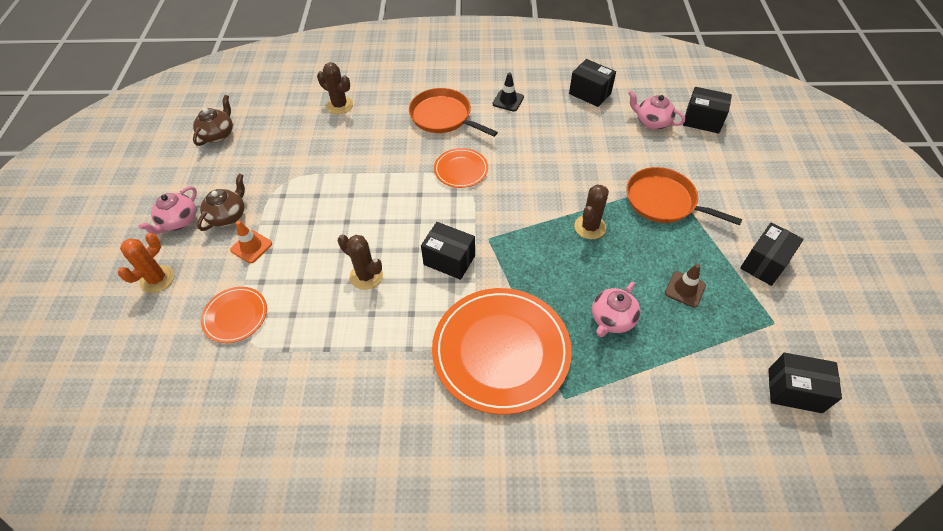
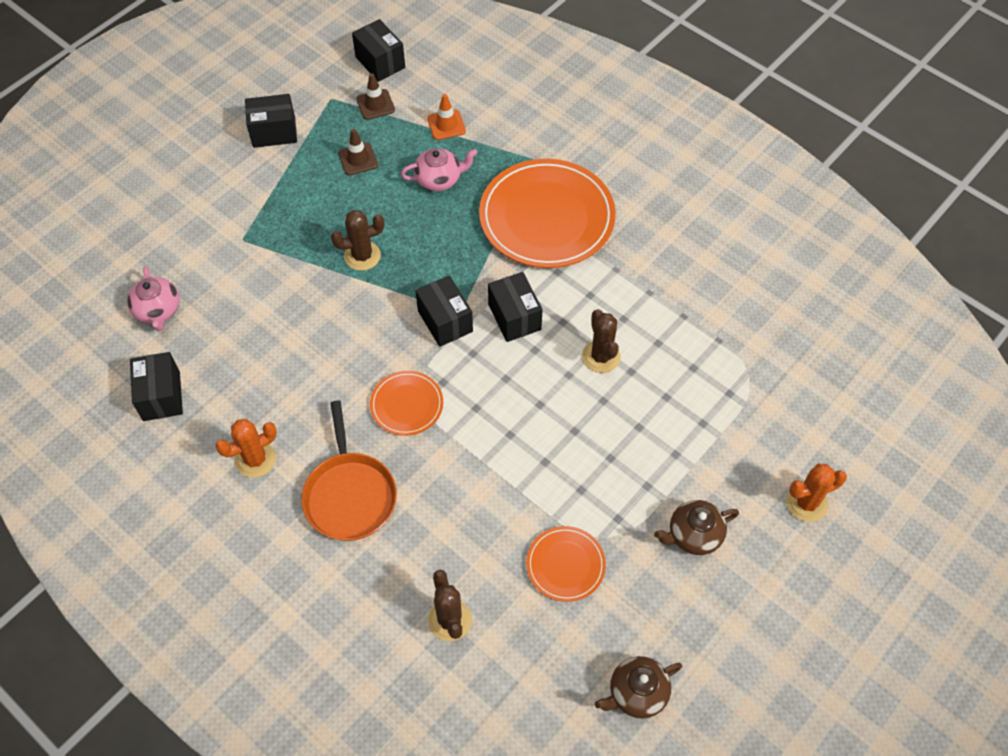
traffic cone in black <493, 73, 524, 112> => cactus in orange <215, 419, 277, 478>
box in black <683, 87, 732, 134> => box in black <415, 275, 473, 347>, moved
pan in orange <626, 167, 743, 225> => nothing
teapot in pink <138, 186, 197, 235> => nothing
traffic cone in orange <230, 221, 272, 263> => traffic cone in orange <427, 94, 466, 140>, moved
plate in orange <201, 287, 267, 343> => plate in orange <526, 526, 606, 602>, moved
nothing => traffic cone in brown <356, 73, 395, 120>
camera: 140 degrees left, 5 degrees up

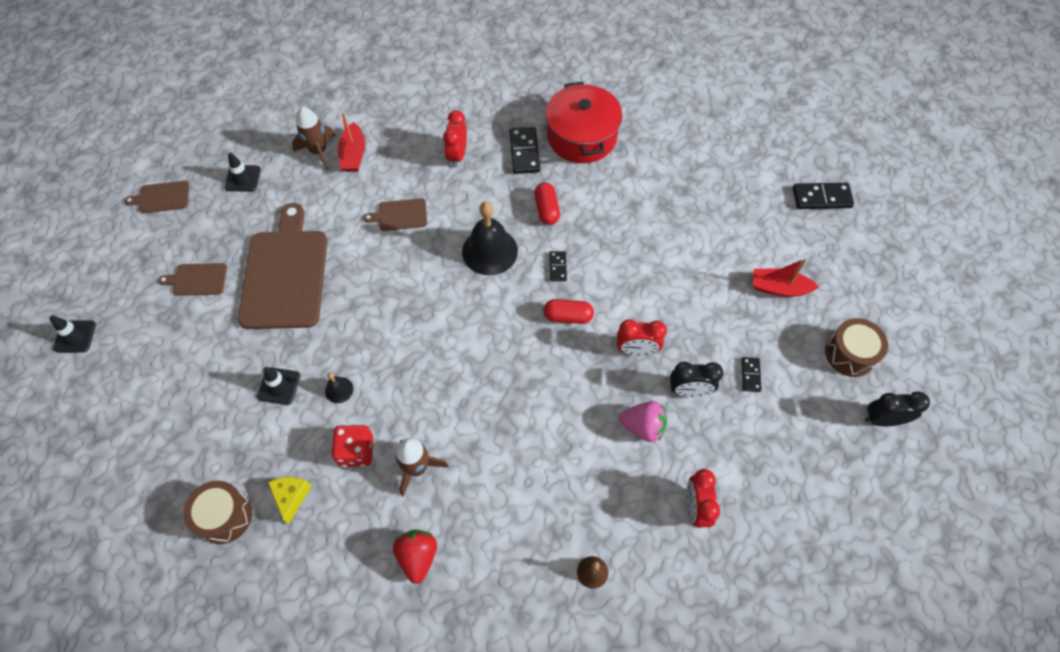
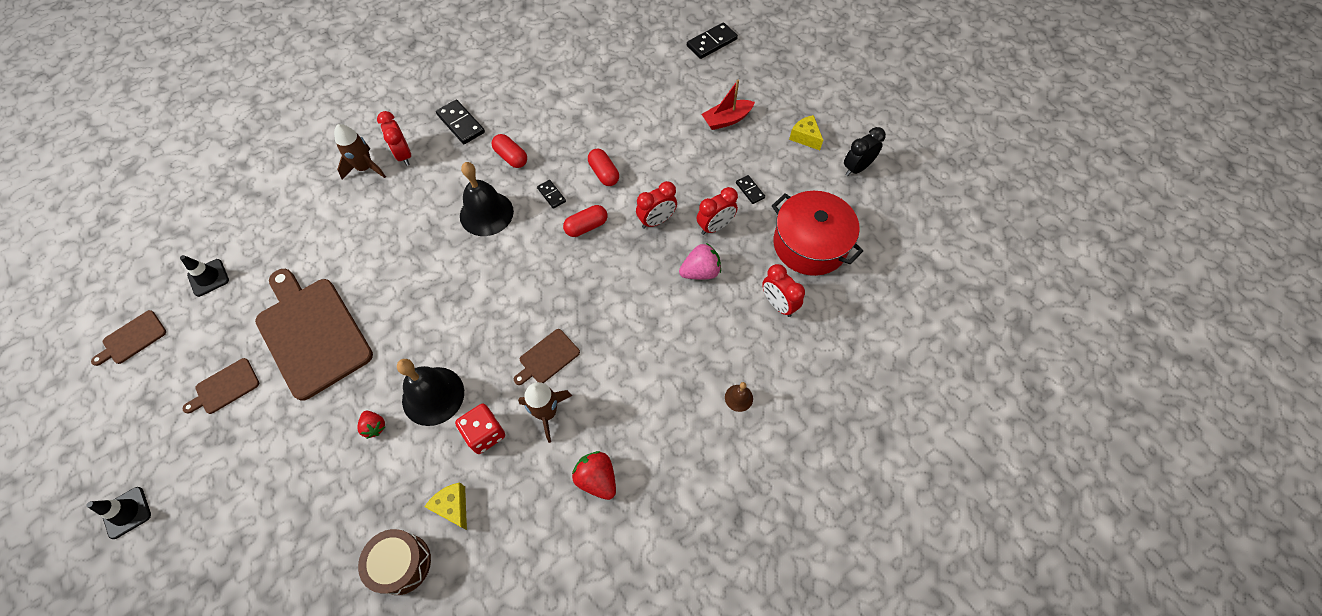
pot in red <546, 81, 622, 163> => pot in red <772, 191, 863, 276>, moved
rocket in brown <292, 107, 336, 170> => rocket in brown <334, 124, 386, 180>, moved
boat in red <338, 113, 365, 172> => nothing
cutting board in brown <363, 198, 427, 231> => cutting board in brown <514, 329, 580, 385>, moved
drum in brown <825, 318, 888, 377> => cheese in yellow <789, 115, 823, 150>
clock in black <670, 362, 723, 397> => clock in red <697, 187, 738, 235>
traffic cone in black <257, 367, 301, 405> => strawberry in red <357, 411, 385, 439>
bell in black <325, 372, 353, 403> => bell in black <397, 359, 464, 426>, x2.17
nothing => capsule in red <588, 149, 619, 186>
camera: 35 degrees left, 0 degrees up

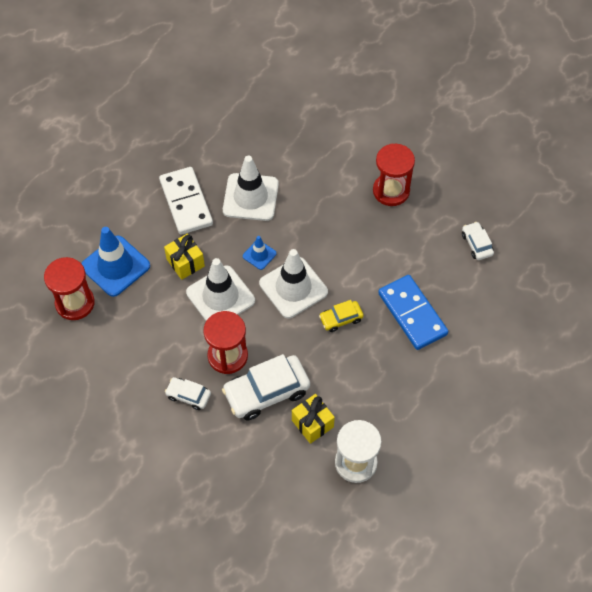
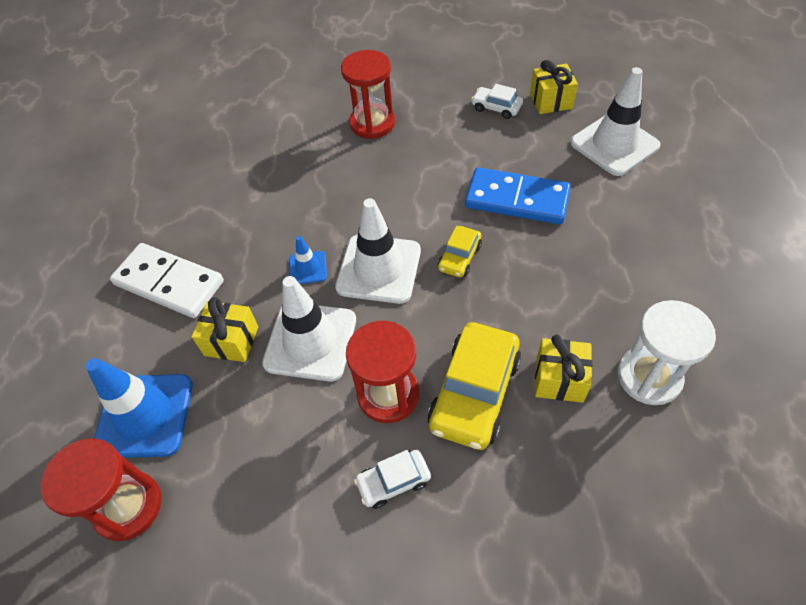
traffic cone in white <223, 156, 279, 221> => traffic cone in white <570, 67, 661, 176>, moved
car in white <222, 354, 310, 421> => car in yellow <427, 322, 521, 450>
nothing => gift in yellow <530, 60, 578, 114>
camera: 40 degrees left, 5 degrees down

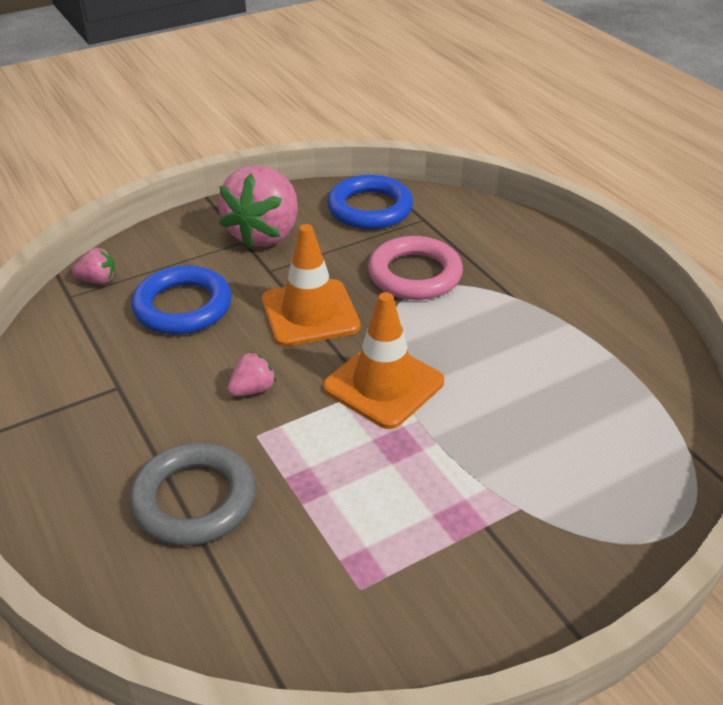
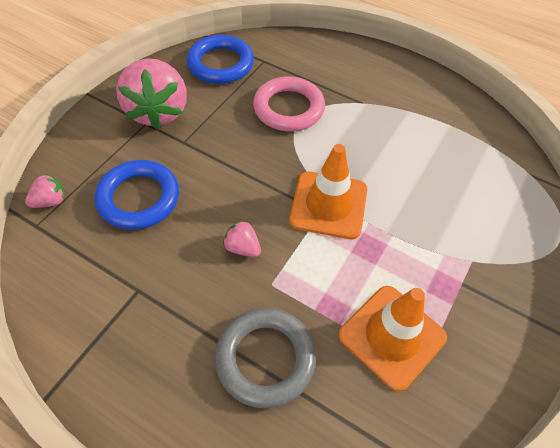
traffic cone in orange <262, 224, 360, 347> => traffic cone in orange <338, 286, 447, 392>, moved
strawberry in pink <228, 352, 276, 396> => strawberry in pink <223, 220, 261, 257>, 75 degrees counterclockwise
camera: 30 degrees left, 15 degrees up

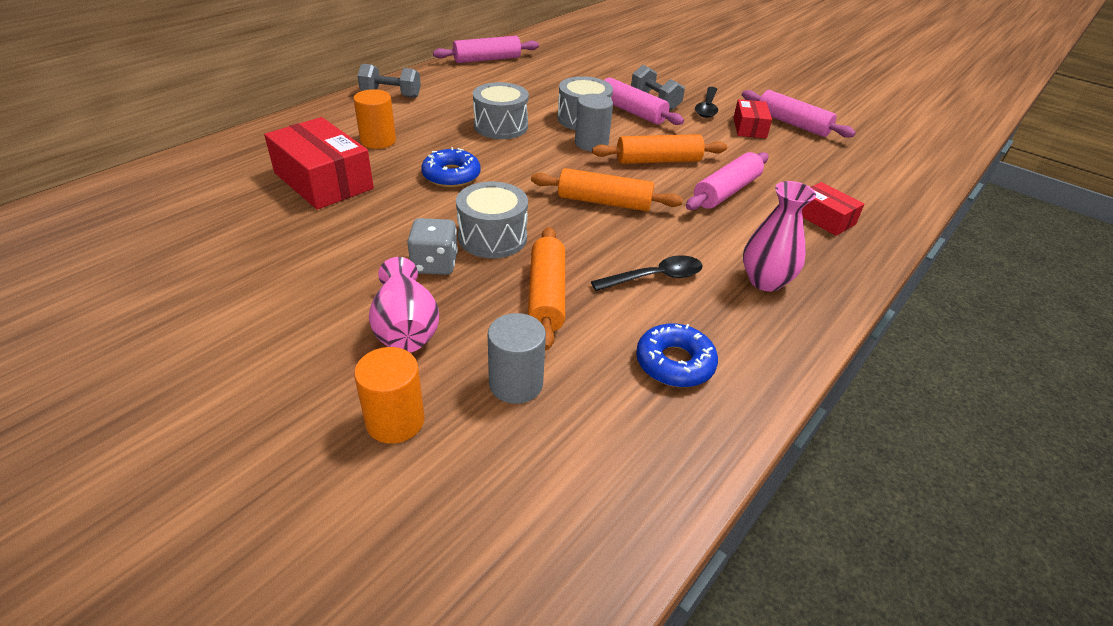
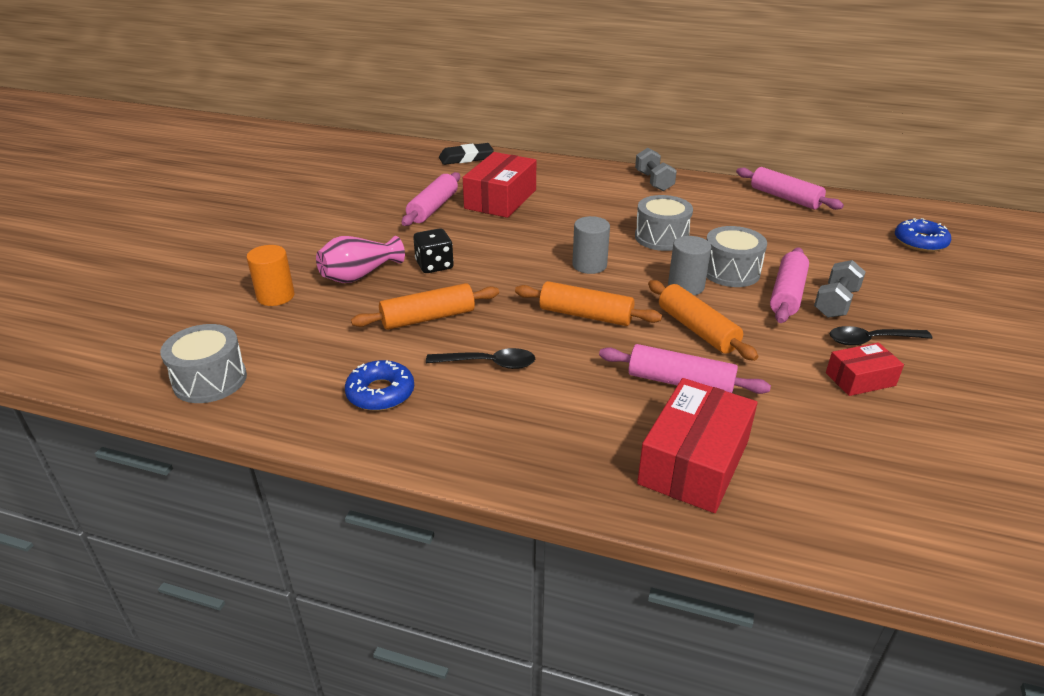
cylinder in orange <353, 89, 396, 149> => nothing
rolling pin in pink <742, 90, 856, 138> => rolling pin in pink <402, 172, 460, 226>, moved
donut in blue <421, 147, 481, 187> => donut in blue <895, 218, 952, 252>, moved
rolling pin in orange <531, 168, 683, 211> => rolling pin in orange <515, 281, 662, 326>, 60 degrees counterclockwise
drum in grey <456, 181, 528, 258> => drum in grey <160, 324, 247, 403>, moved
vase in pink <743, 181, 816, 292> => nothing
box in red <802, 182, 864, 236> => box in red <637, 378, 757, 513>, x1.78
dice in grey <407, 218, 458, 275> => dice in black <413, 228, 454, 273>
spoon in black <591, 255, 703, 291> => spoon in black <426, 348, 535, 369>, 45 degrees counterclockwise
cylinder in grey <488, 313, 546, 404> => cylinder in grey <572, 216, 610, 274>, moved
nothing => eraser in black <439, 143, 494, 165>
camera: 70 degrees right, 5 degrees down

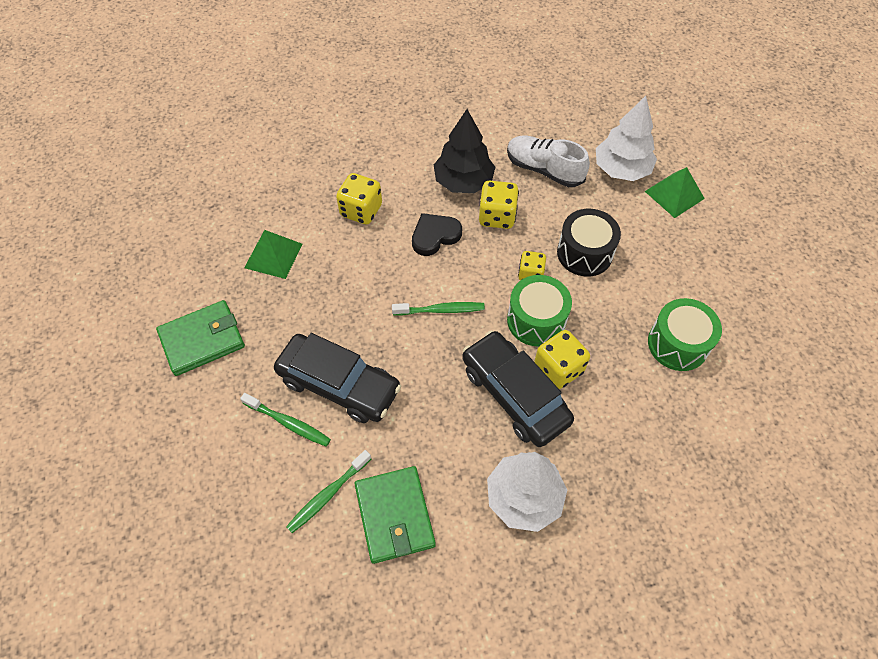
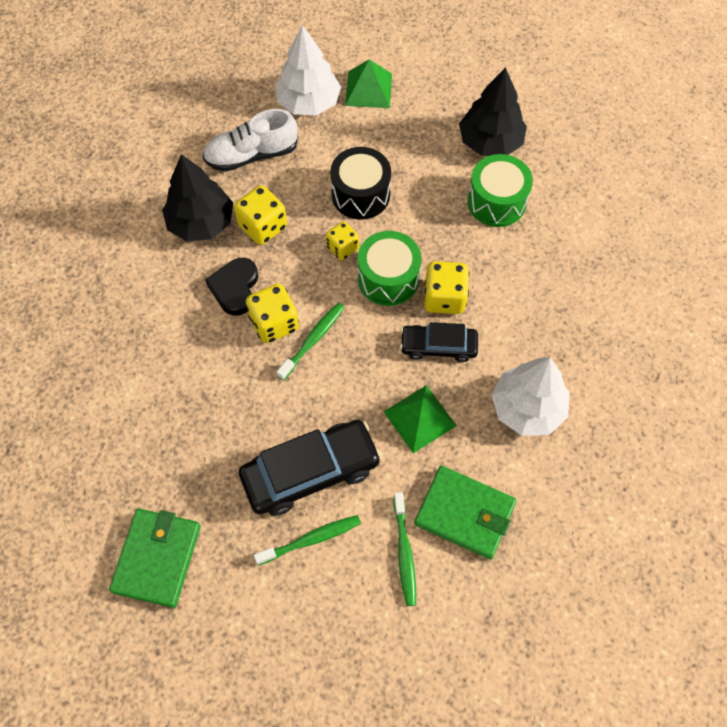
dice in yellow <336, 173, 382, 225> => dice in yellow <246, 284, 299, 343>, moved
pyramid in green <244, 230, 303, 279> => pyramid in green <384, 385, 457, 453>, moved
car in black <462, 331, 574, 447> => car in black <400, 322, 478, 362>, x0.60
nothing => tree in black <459, 67, 527, 156>
camera: 50 degrees left, 5 degrees up

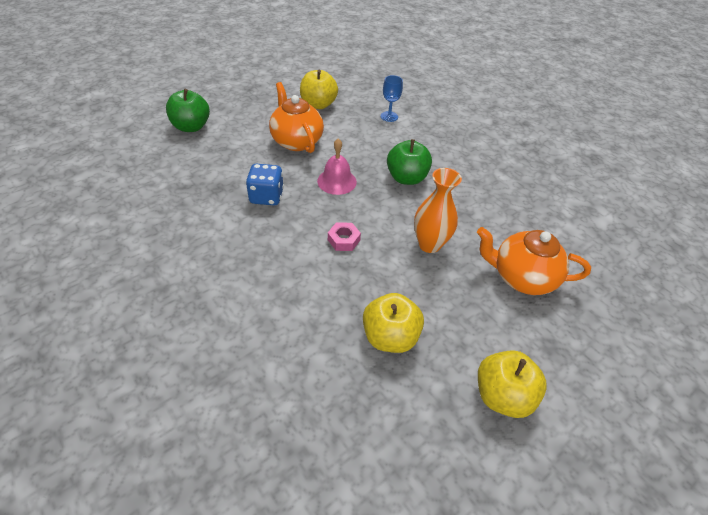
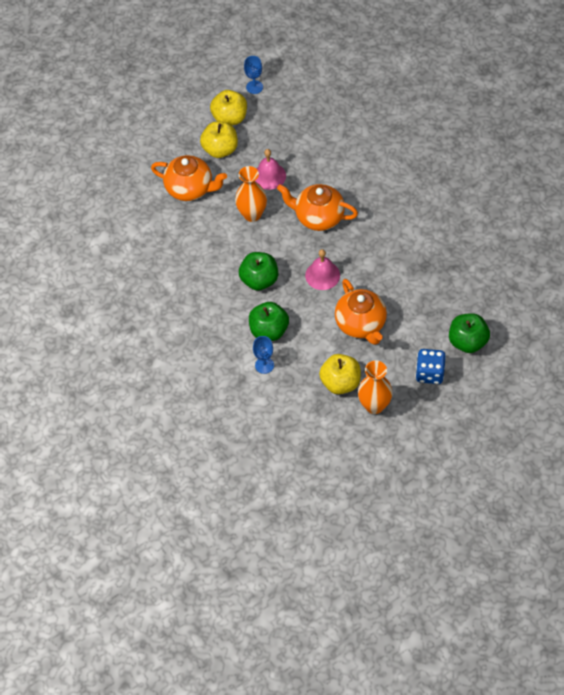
dice in blue <246, 164, 284, 205> => dice in blue <415, 349, 446, 384>, moved
nut in pink <328, 222, 361, 251> => teapot in orange <277, 184, 358, 231>
apple in yellow <363, 293, 424, 353> => apple in yellow <200, 121, 238, 158>, moved
nothing => goblet in blue <244, 56, 263, 94>
nothing => bell in pink <255, 149, 286, 190>
nothing => apple in green <249, 302, 289, 341>
nothing => vase in orange <358, 360, 393, 414>
camera: 170 degrees left, 10 degrees up

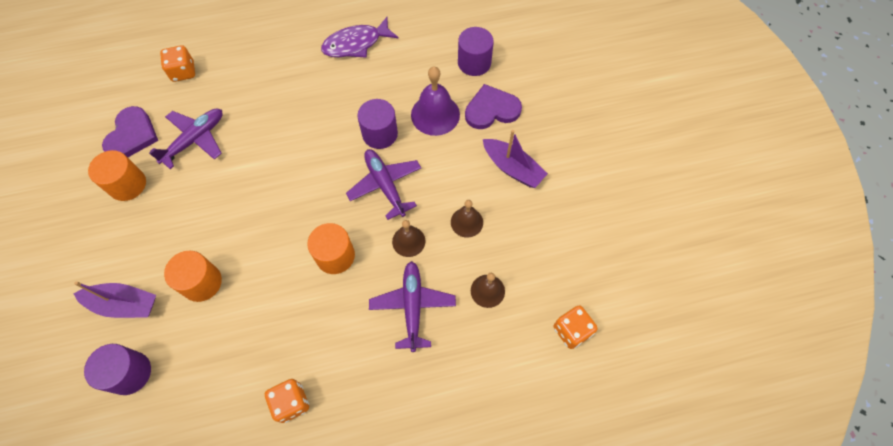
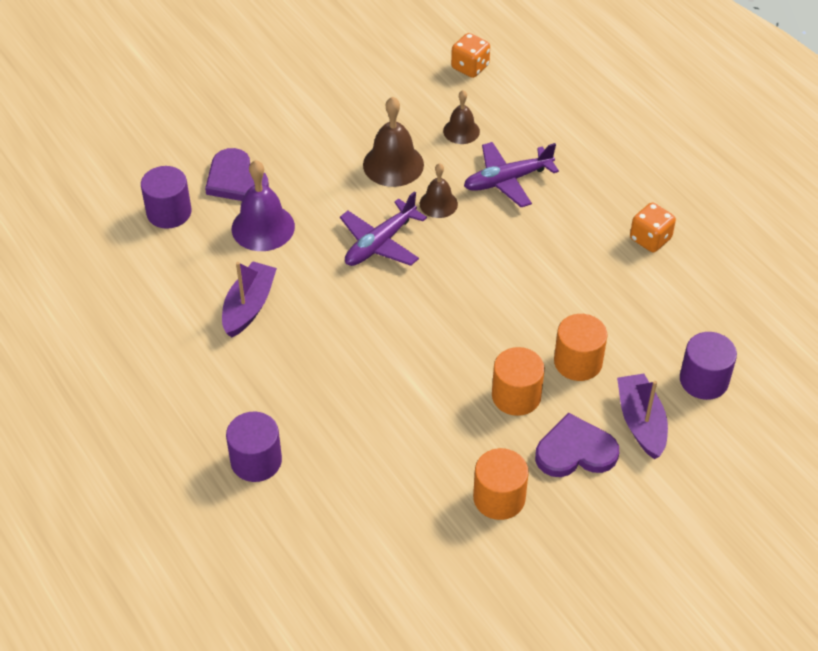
fish in purple <321, 17, 399, 58> => nothing
dice in orange <160, 45, 195, 82> => nothing
cylinder in purple <357, 99, 398, 149> => cylinder in purple <226, 411, 282, 482>, moved
heart in purple <102, 106, 158, 157> => heart in purple <535, 413, 619, 477>, moved
plane in purple <149, 109, 223, 169> => nothing
boat in purple <483, 130, 548, 188> => boat in purple <222, 262, 277, 338>, moved
bell in brown <451, 200, 483, 238> => bell in brown <363, 97, 424, 187>, x1.63
cylinder in orange <307, 223, 355, 274> => cylinder in orange <492, 347, 545, 416>, moved
camera: 110 degrees left, 15 degrees down

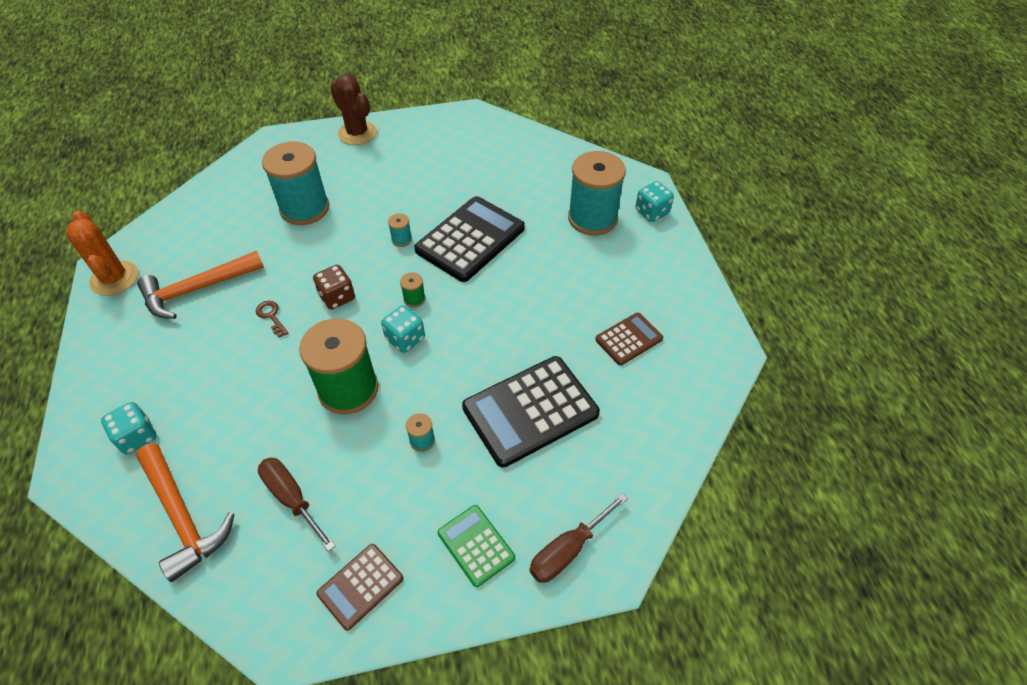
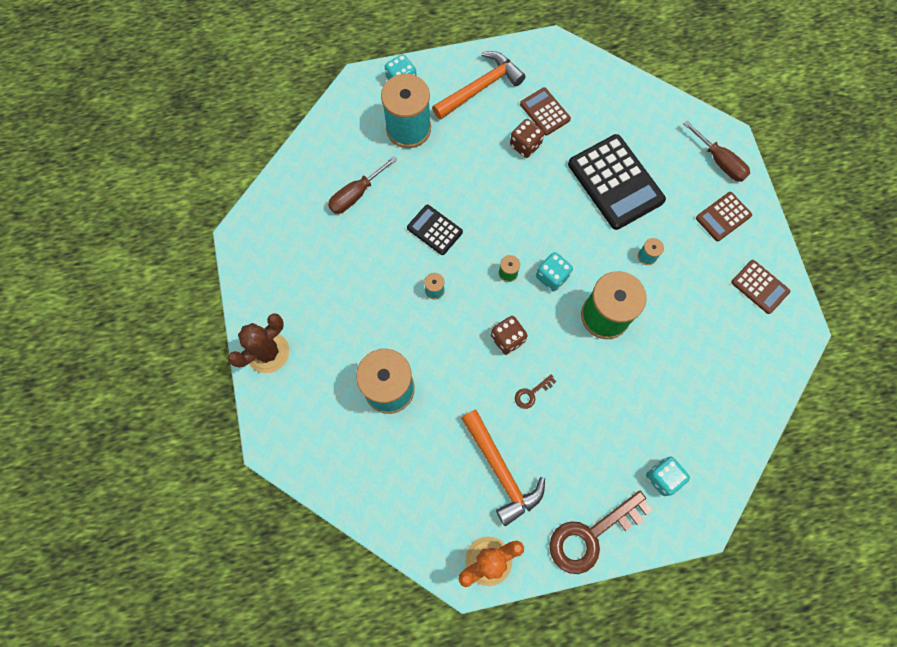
calculator in black <414, 196, 525, 282> => calculator in black <407, 205, 463, 255>, x0.53
hammer in orange <136, 443, 235, 582> => hammer in orange <432, 51, 526, 120>, moved
screwdriver in brown <258, 458, 335, 552> => screwdriver in brown <328, 156, 397, 214>, moved
calculator in green <438, 505, 515, 587> => calculator in brown <696, 192, 752, 241>
nothing => dice in brown <510, 119, 544, 158>
nothing => key in brown <549, 491, 652, 574>
camera: 90 degrees left, 20 degrees up

